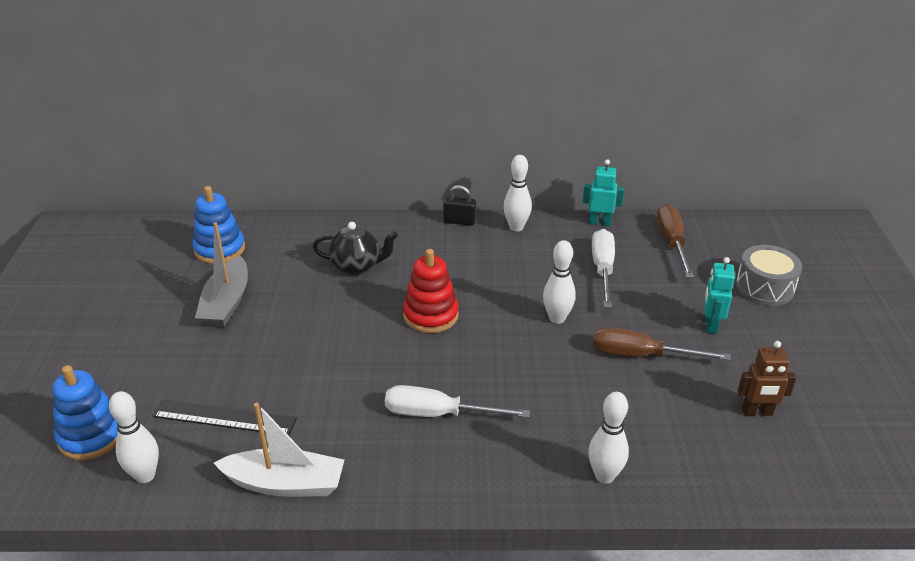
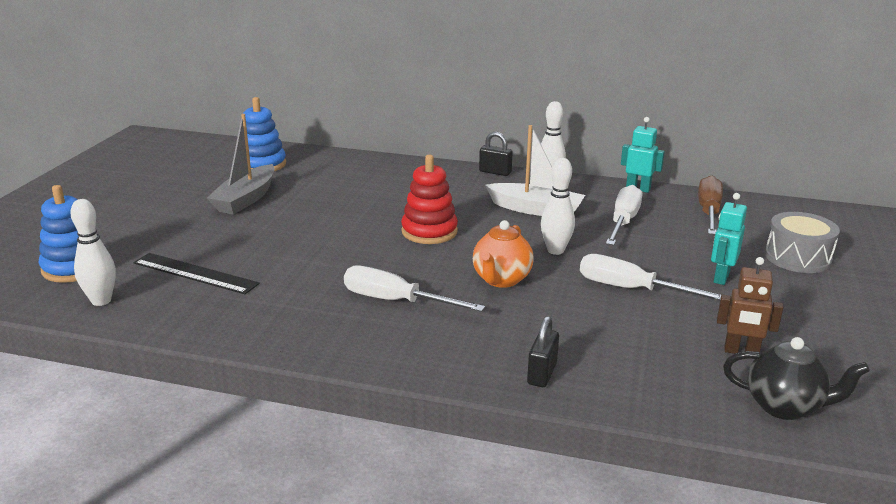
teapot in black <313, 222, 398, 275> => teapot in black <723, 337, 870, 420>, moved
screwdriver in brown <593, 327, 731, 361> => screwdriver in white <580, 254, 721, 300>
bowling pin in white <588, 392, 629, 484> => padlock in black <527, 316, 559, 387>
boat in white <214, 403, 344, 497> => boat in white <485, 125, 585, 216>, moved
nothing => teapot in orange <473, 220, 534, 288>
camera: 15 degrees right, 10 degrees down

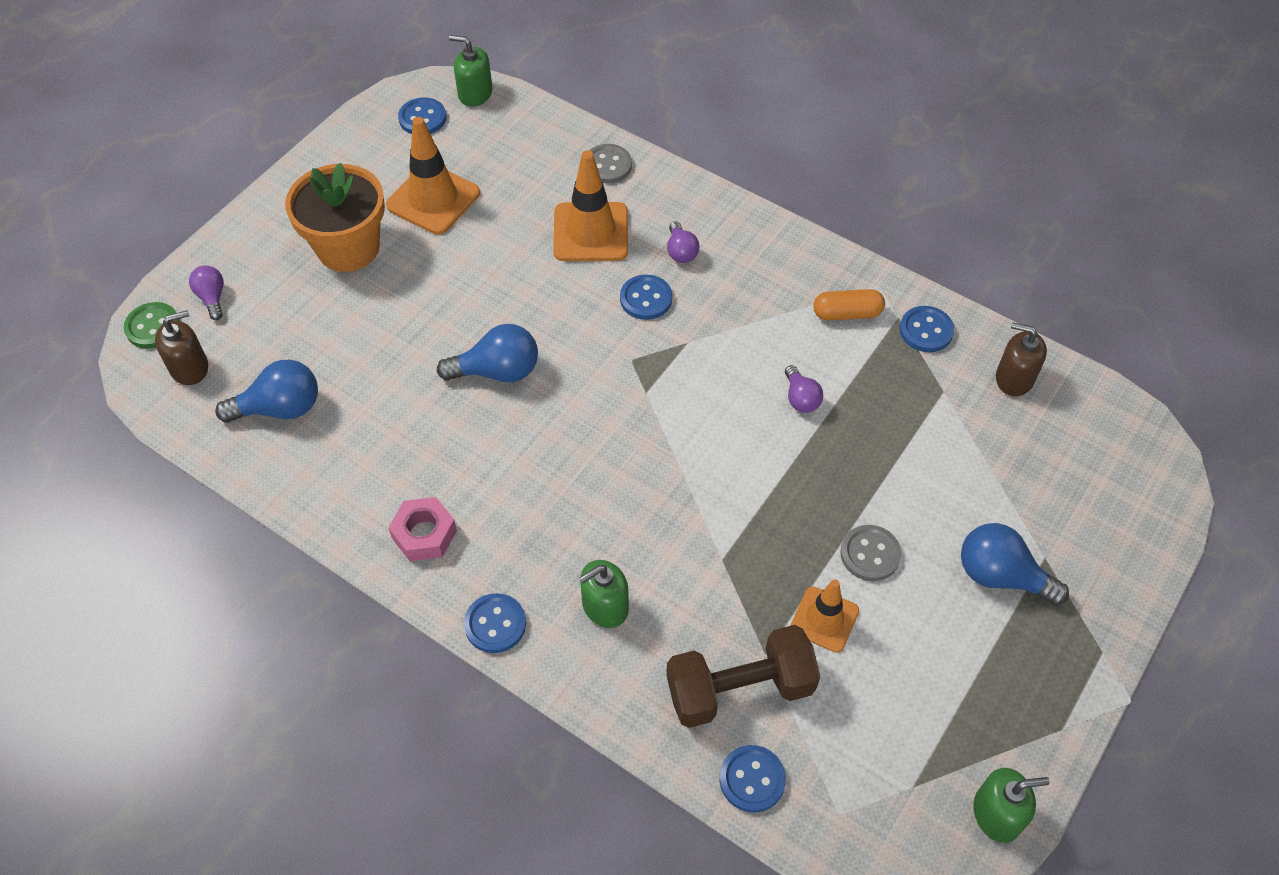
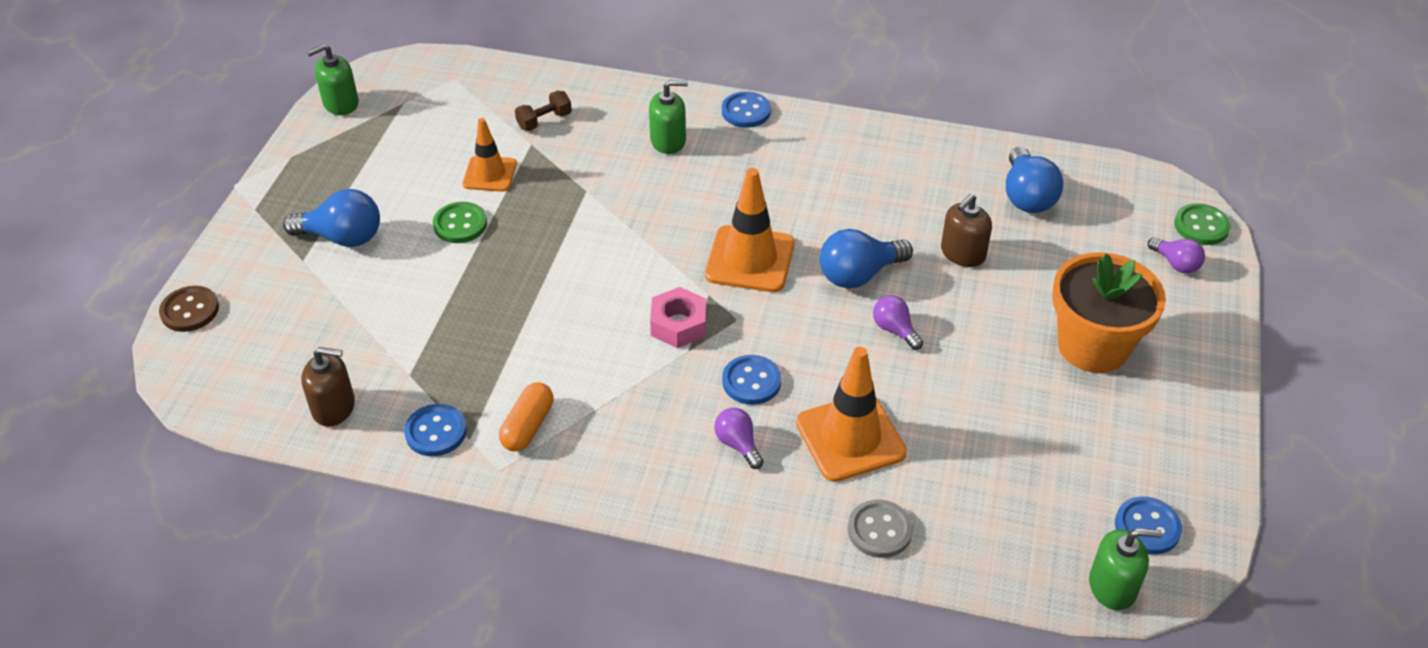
traffic cone in orange <386, 117, 480, 234> => traffic cone in orange <705, 168, 794, 292>, moved
capsule in orange <813, 289, 885, 321> => capsule in orange <499, 382, 553, 451>, 45 degrees counterclockwise
soap dispenser in brown <155, 310, 208, 385> => soap dispenser in brown <941, 194, 992, 267>, moved
light bulb in blue <215, 360, 318, 423> => light bulb in blue <1006, 147, 1063, 213>, 60 degrees counterclockwise
light bulb in purple <785, 365, 823, 413> => light bulb in purple <873, 295, 923, 350>, moved
nut in pink <388, 497, 457, 561> => nut in pink <650, 287, 706, 348>, moved
button in grey <840, 525, 901, 581> => button in green <433, 202, 487, 243>
soap dispenser in green <579, 560, 629, 628> => soap dispenser in green <649, 80, 688, 154>, 45 degrees clockwise
dumbbell in brown <666, 625, 820, 728> => dumbbell in brown <515, 90, 572, 131>, x0.48
button in blue <720, 745, 786, 813> => nothing
nothing => button in brown <159, 286, 219, 332>
camera: 160 degrees right, 10 degrees down

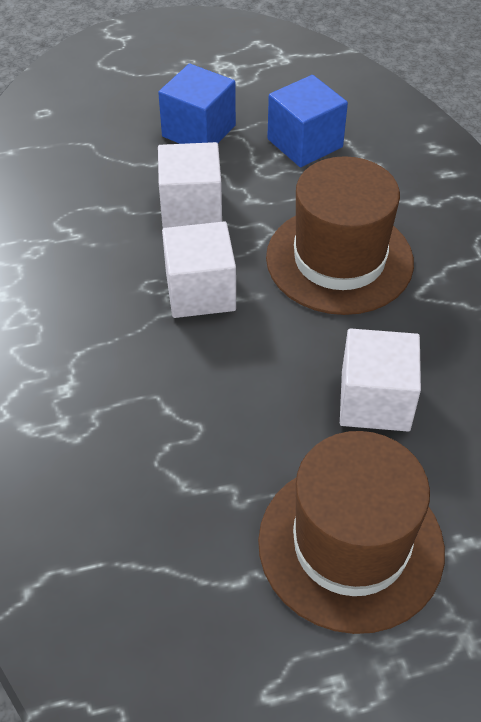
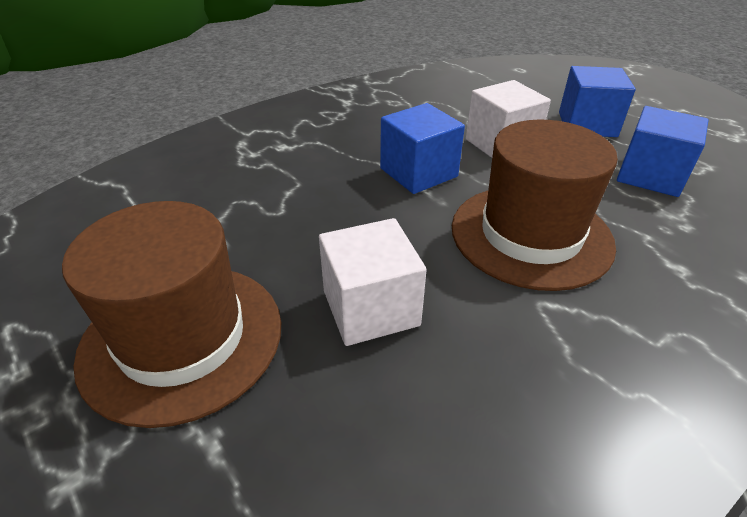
cube in white <162, 221, 236, 318> => cube in blue <380, 103, 465, 194>
camera: 65 degrees right, 10 degrees down

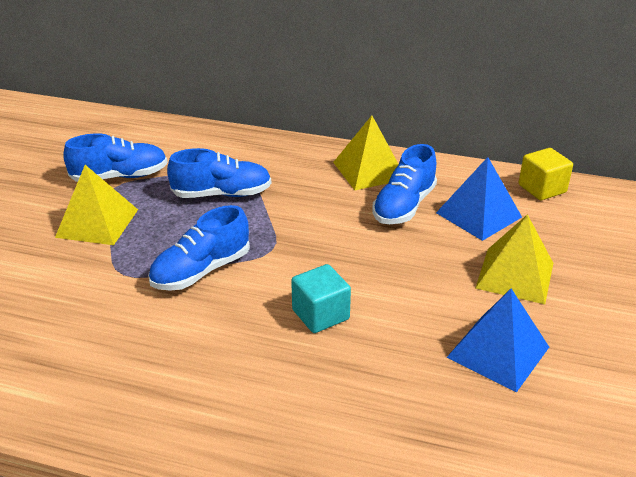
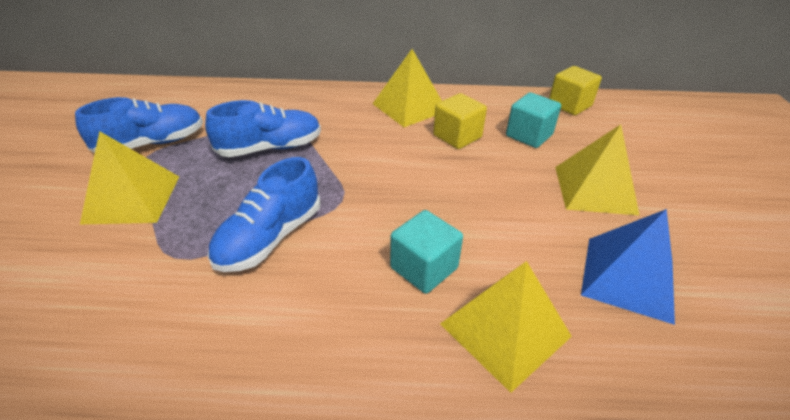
shoe in blue <373, 144, 437, 224> => cube in yellow <433, 93, 487, 149>
pyramid in blue <436, 157, 522, 241> => cube in turquoise <506, 92, 561, 148>
nothing => pyramid in yellow <440, 261, 572, 393>
camera: 15 degrees left, 5 degrees up

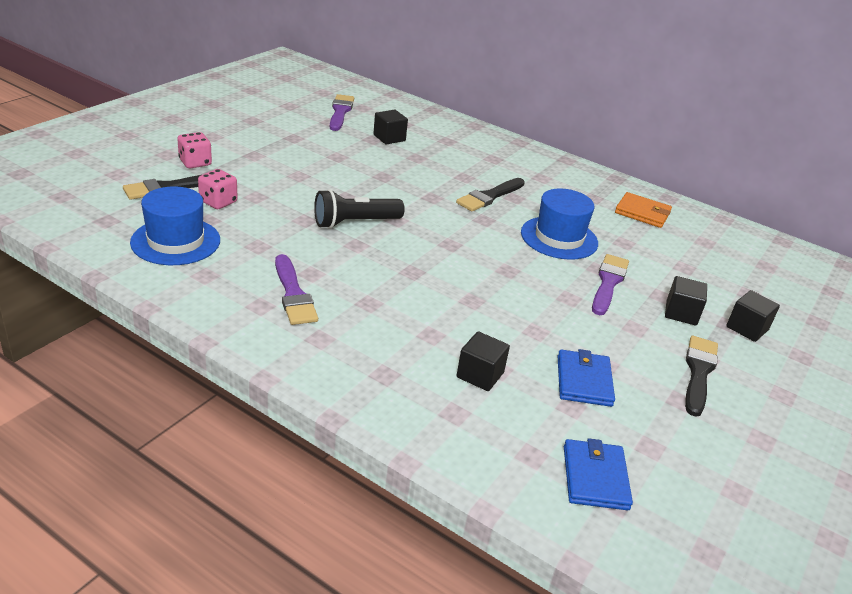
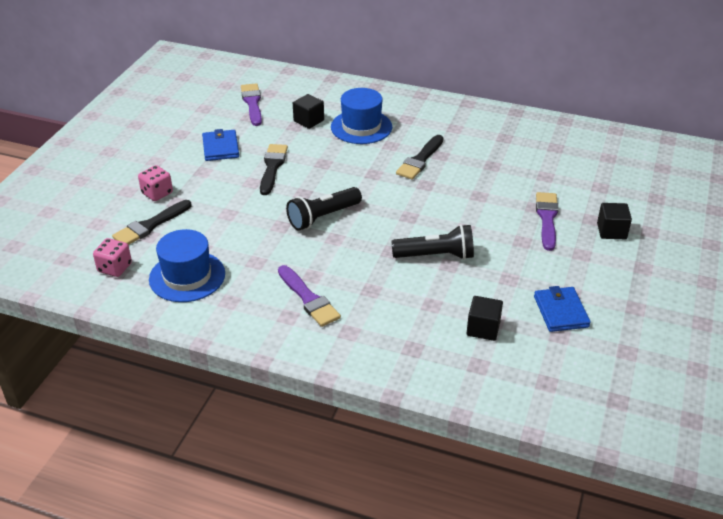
dice in pink <198, 169, 238, 209> => dice in pink <93, 238, 132, 277>, moved
hat in blue <521, 189, 598, 260> => hat in blue <331, 88, 392, 144>, moved
wallet in orange <615, 192, 672, 228> => nothing
cube in black <726, 290, 780, 342> => nothing
brush in black <685, 336, 718, 417> => brush in black <260, 144, 288, 195>, moved
wallet in blue <564, 438, 633, 510> => wallet in blue <202, 129, 239, 161>, moved
nothing => flashlight in black <391, 224, 474, 260>
camera: 10 degrees left, 5 degrees up

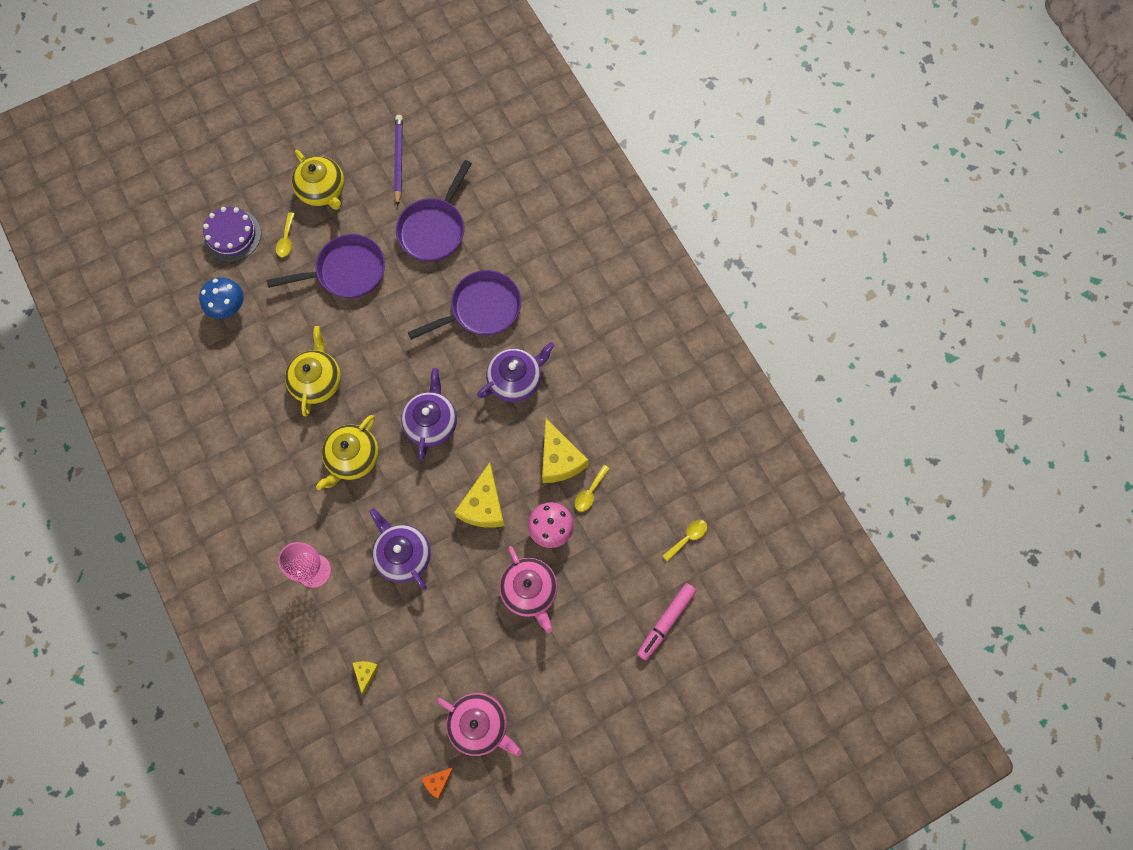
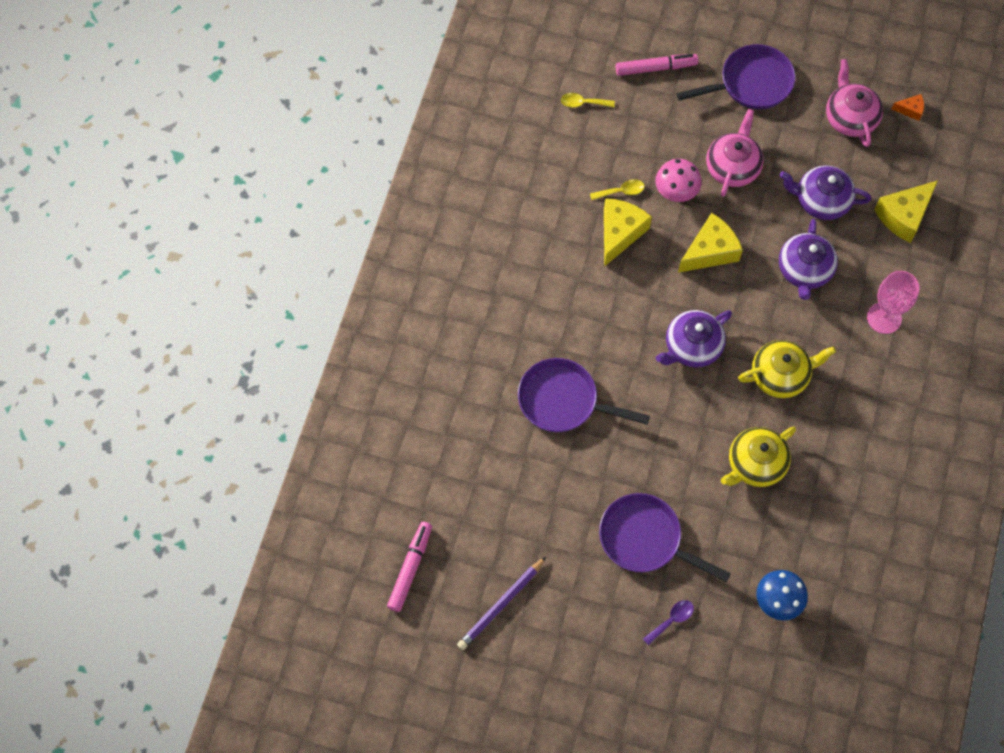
teapot in yellow <292, 150, 344, 210> => nothing
pan in purple <396, 160, 472, 262> => pan in purple <676, 44, 795, 109>, moved
cake in purple <203, 207, 261, 262> => nothing
spoon in yellow <276, 212, 295, 257> => spoon in purple <643, 600, 694, 645>
teapot in purple <477, 342, 555, 402> => teapot in purple <779, 165, 871, 220>, moved
cheese in yellow <352, 661, 380, 694> => cheese in yellow <874, 180, 938, 243>, x2.03
nothing => marker in pink <387, 522, 432, 612>
camera: 135 degrees left, 5 degrees down

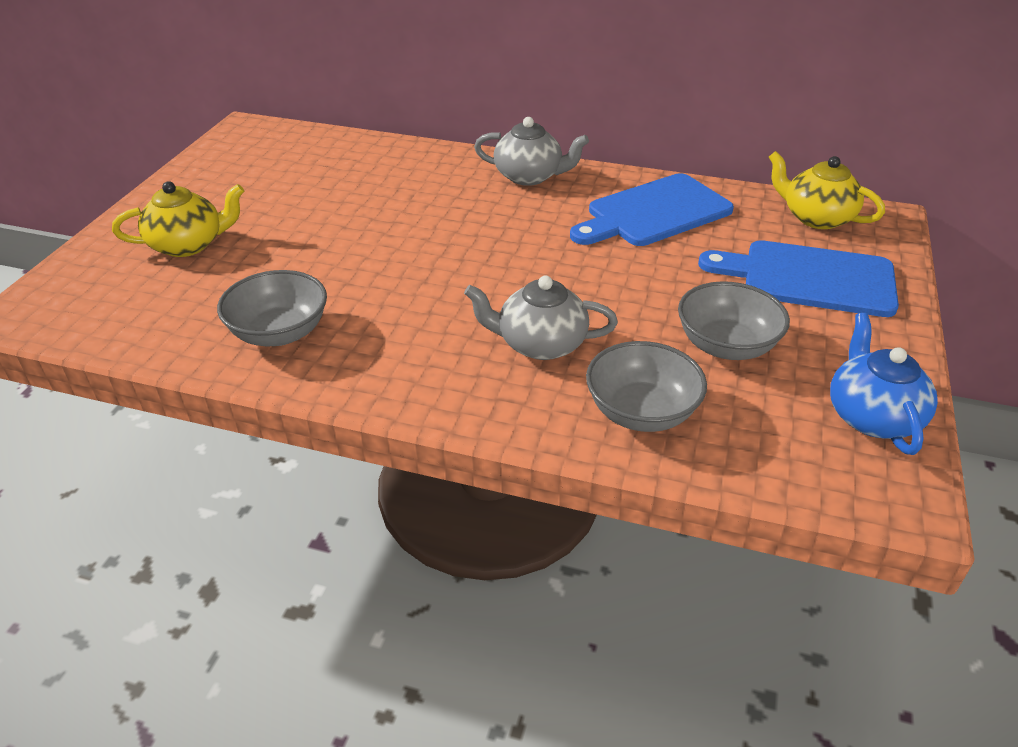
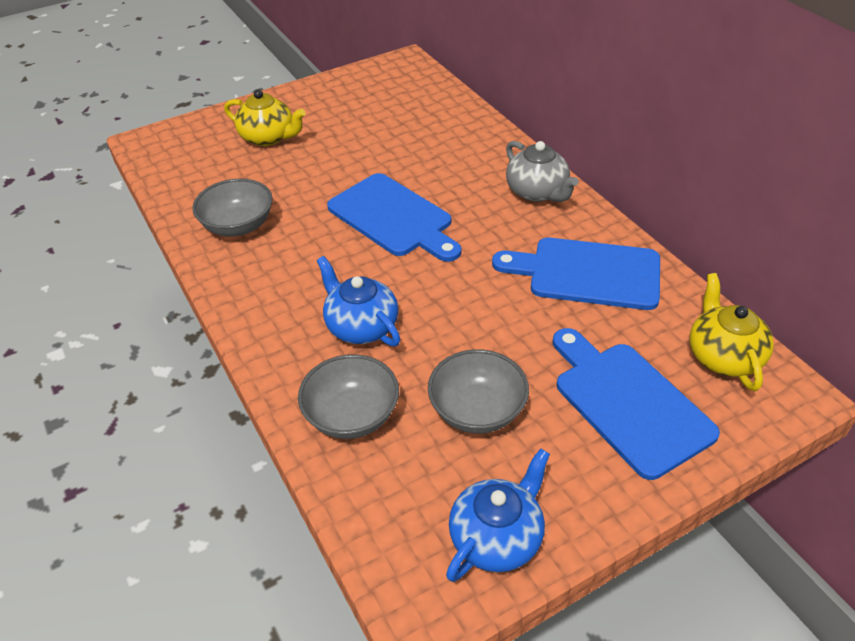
teapot in grey <464, 275, 618, 360> => teapot in blue <317, 256, 400, 346>
nothing => cutting board in blue <327, 173, 461, 262>
camera: 45 degrees right, 5 degrees up

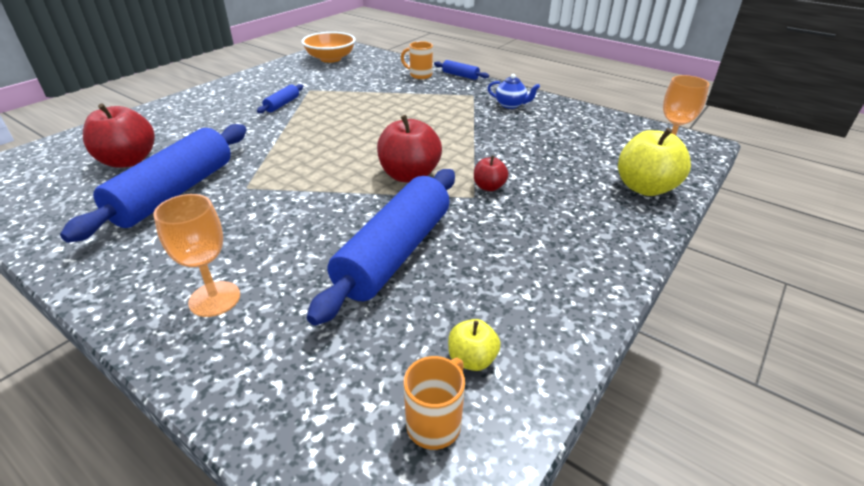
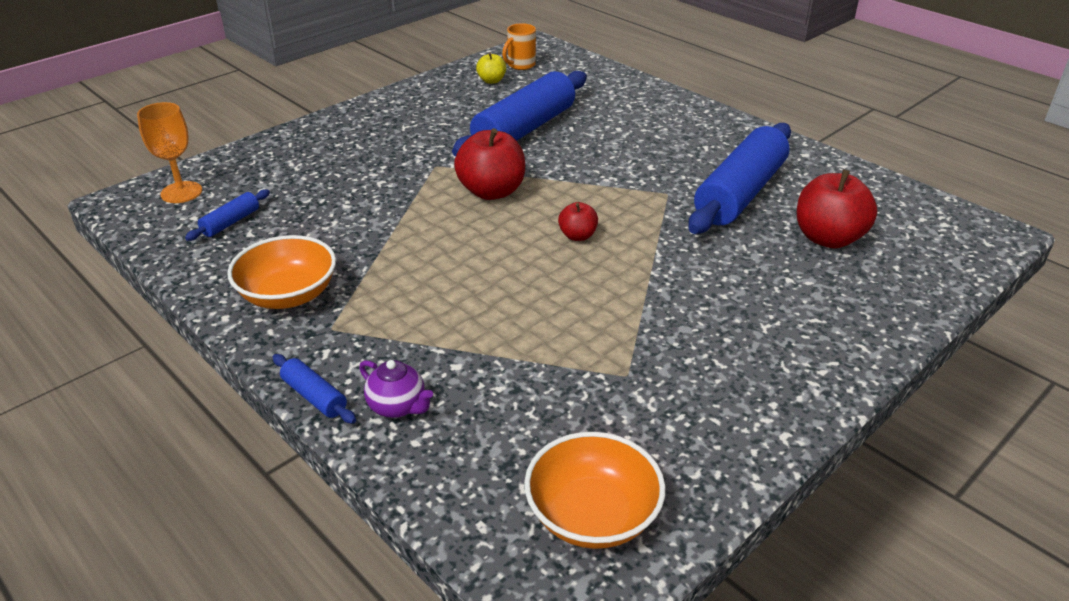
mug in orange <401, 41, 433, 79> => teapot in purple <359, 360, 433, 418>
teapot in blue <488, 74, 540, 109> => bowl in orange <227, 235, 336, 309>
rolling pin in blue <257, 84, 303, 113> => rolling pin in blue <185, 189, 270, 241>, moved
apple in yellow <618, 128, 691, 196> => nothing
apple in red <474, 156, 508, 191> => apple in red <558, 202, 598, 241>, moved
goblet in orange <153, 194, 240, 317> => nothing
camera: 170 degrees left, 0 degrees up

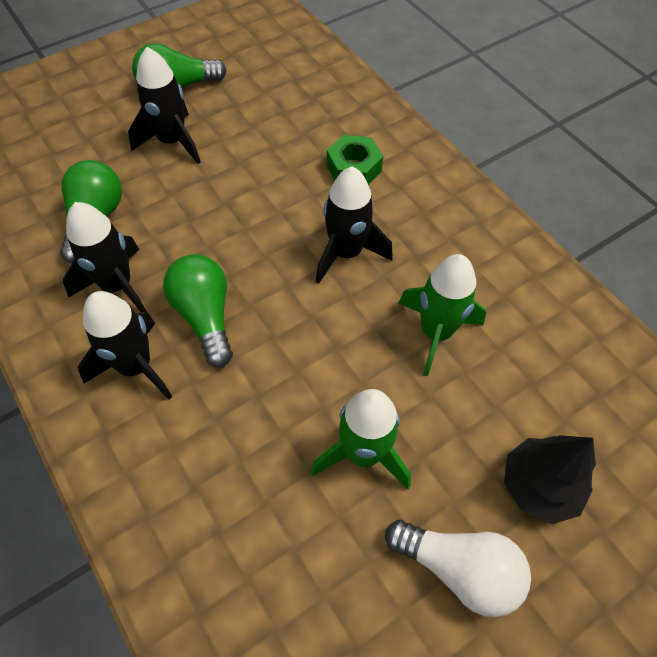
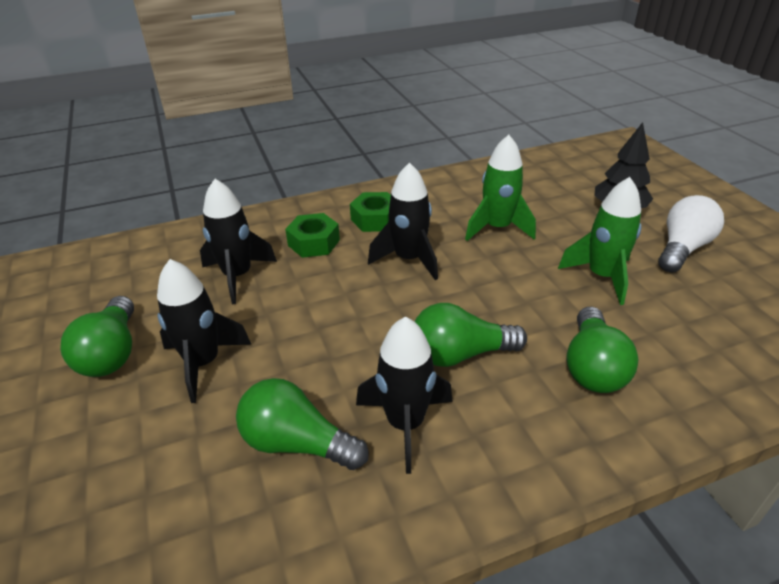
rocket in black <78, 291, 172, 400> => rocket in black <200, 179, 277, 304>, moved
nothing => nut in green <350, 192, 391, 232>
nothing => light bulb in green <566, 307, 638, 393>
camera: 75 degrees left, 20 degrees down

